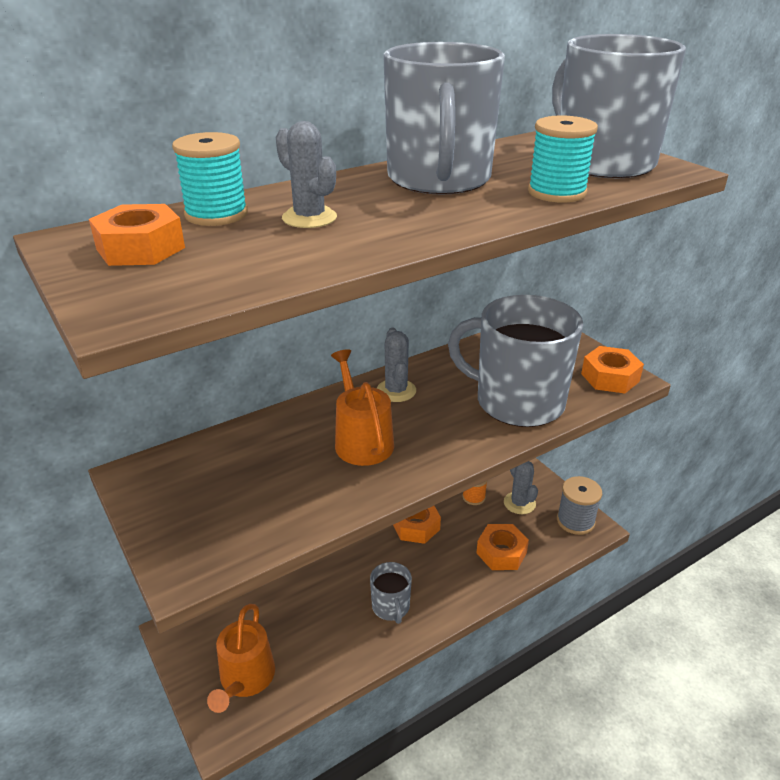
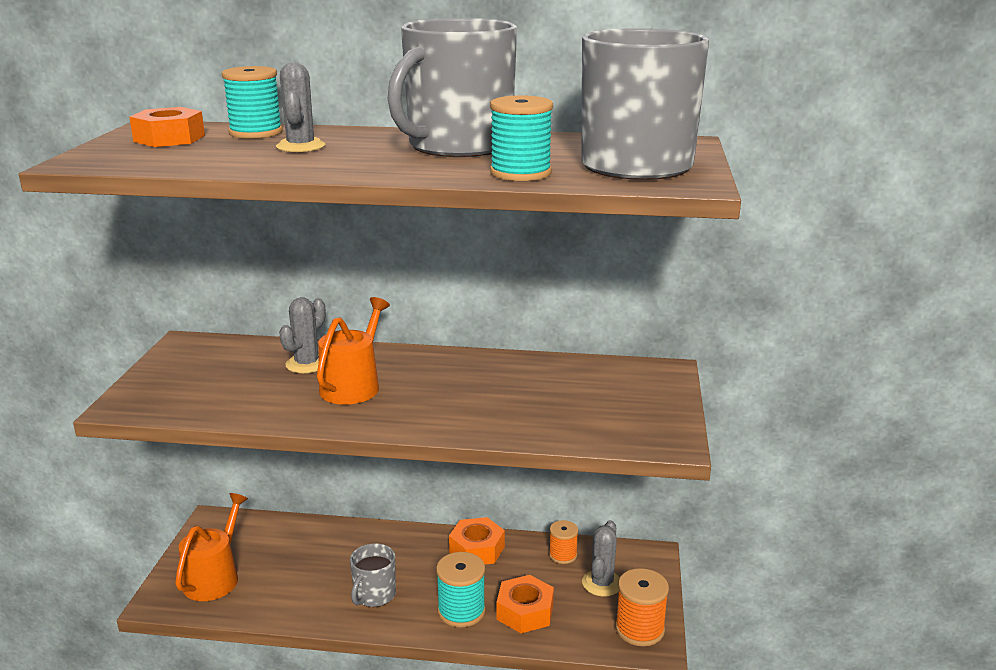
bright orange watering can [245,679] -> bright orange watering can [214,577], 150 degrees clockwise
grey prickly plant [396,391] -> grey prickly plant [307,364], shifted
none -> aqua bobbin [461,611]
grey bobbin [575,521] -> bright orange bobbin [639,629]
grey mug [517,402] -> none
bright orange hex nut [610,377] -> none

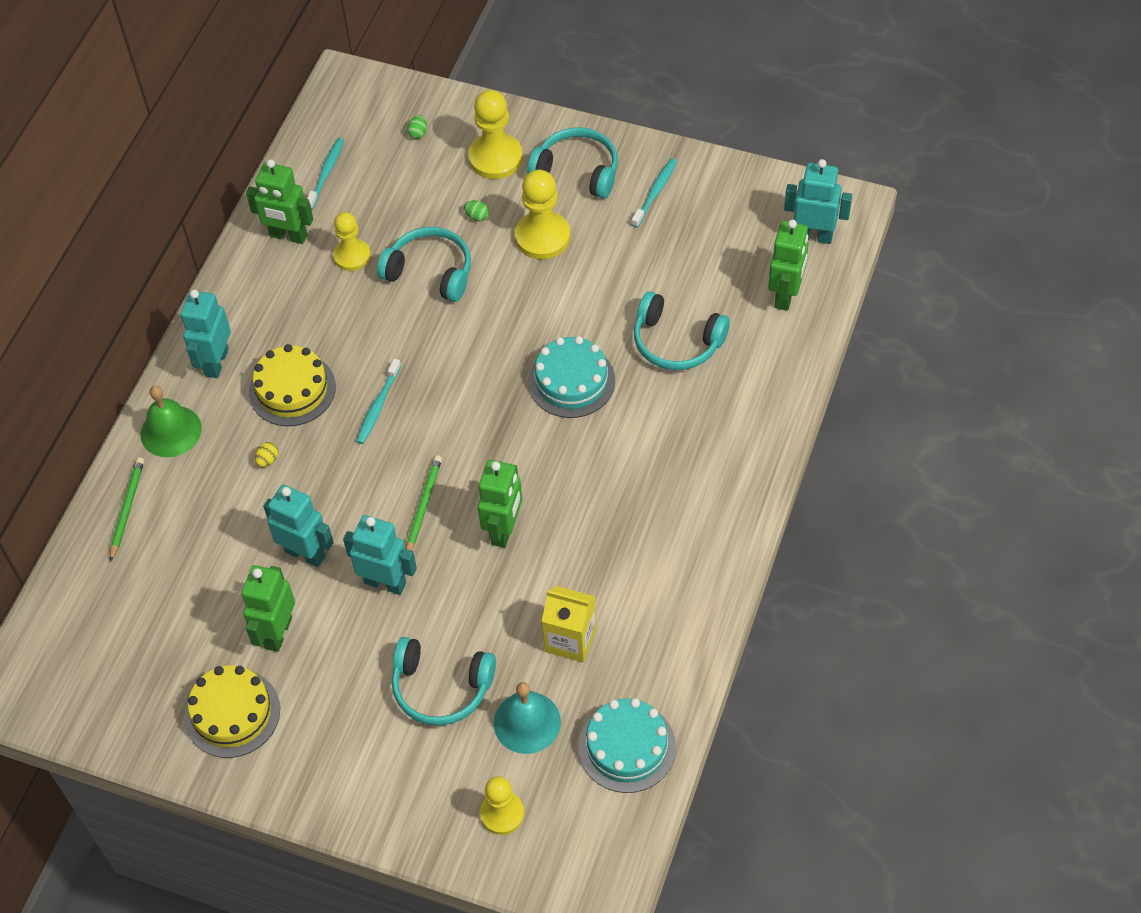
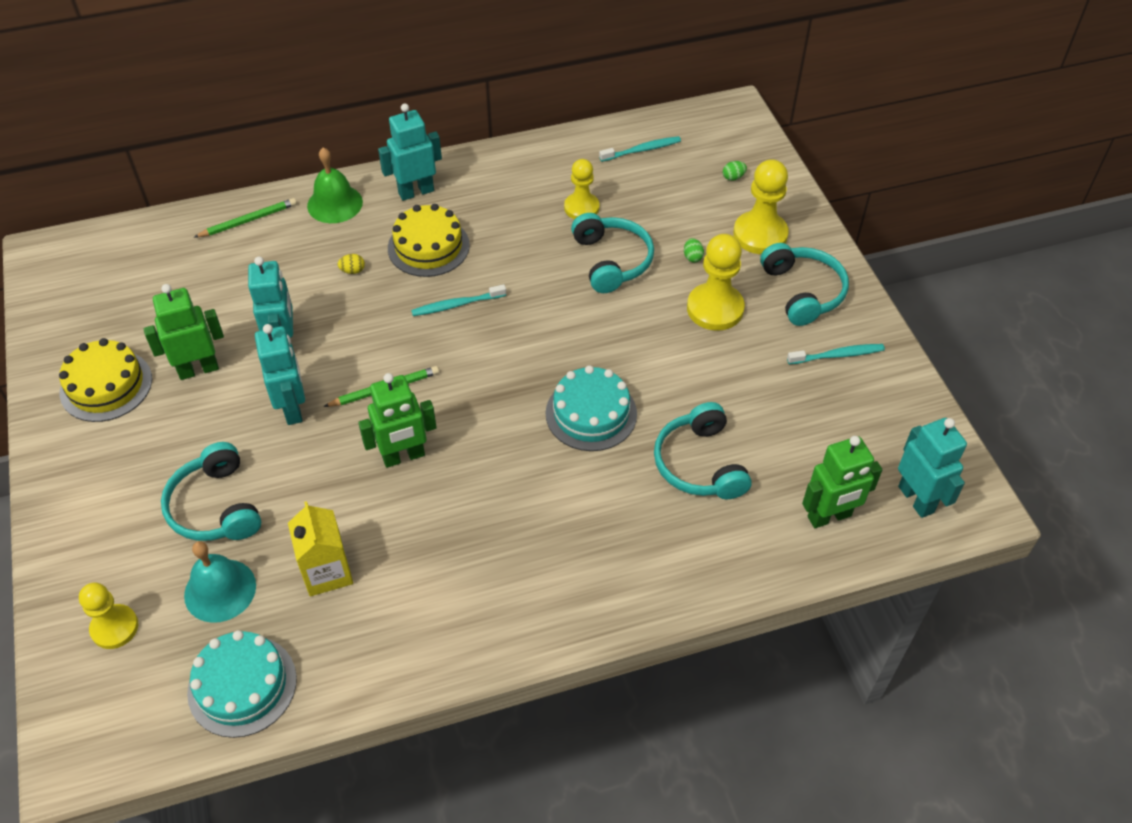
leaf-green robot figure [288,236] -> none

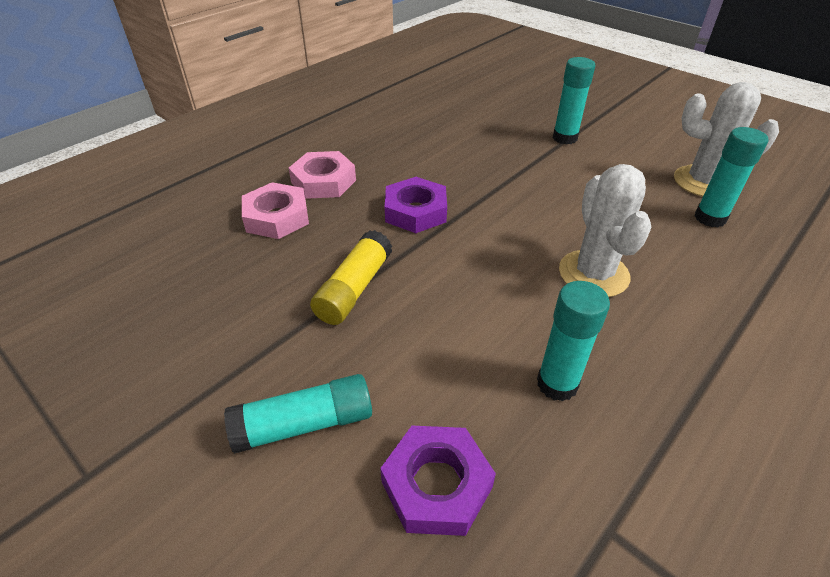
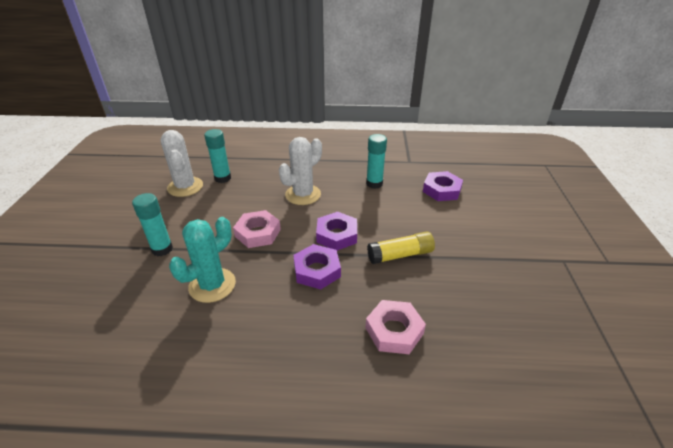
none -> aqua prickly plant [212,285]
rose-pink hex nut [323,181] -> rose-pink hex nut [258,233], shifted
none -> royal purple hex nut [337,235]
aqua stick of glue [304,424] -> none

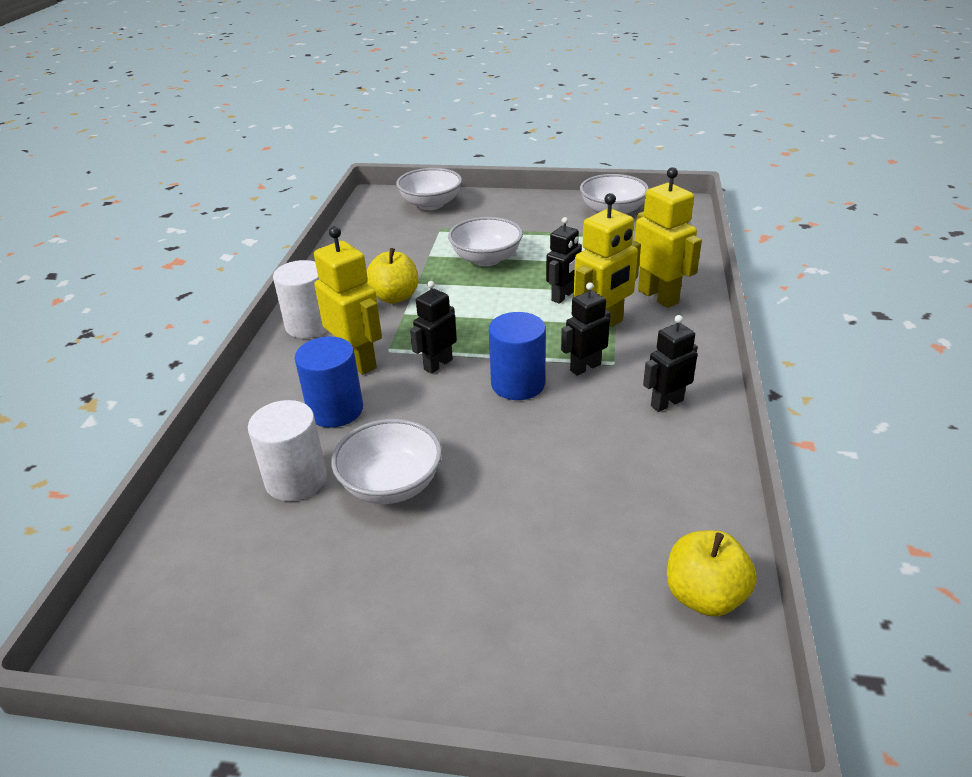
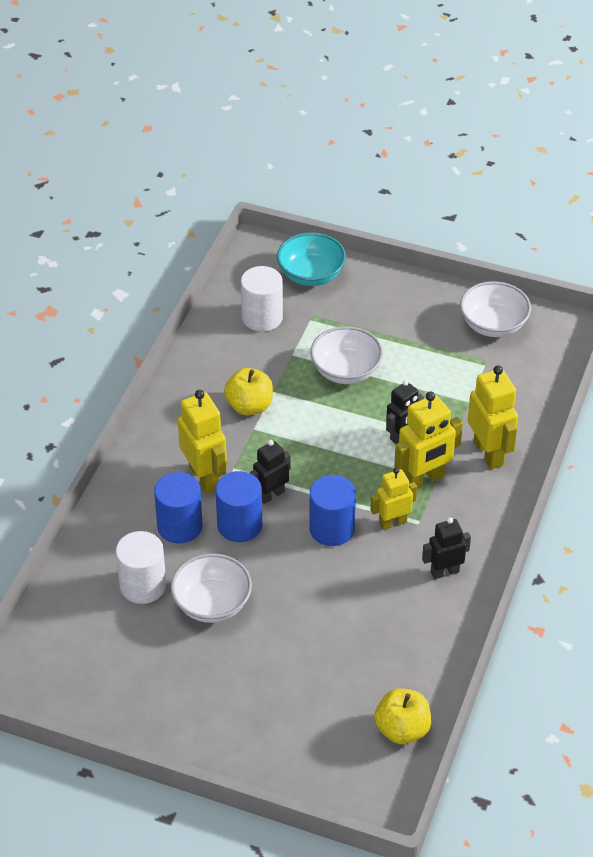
none -> royal blue cylinder shape [239,525]
pure white cylinder shape [309,325] -> pure white cylinder shape [262,317], shifted
pure white bowl [431,204] -> aqua bowl [311,275]
black robot figure [585,367] -> golden robot figure [392,522]

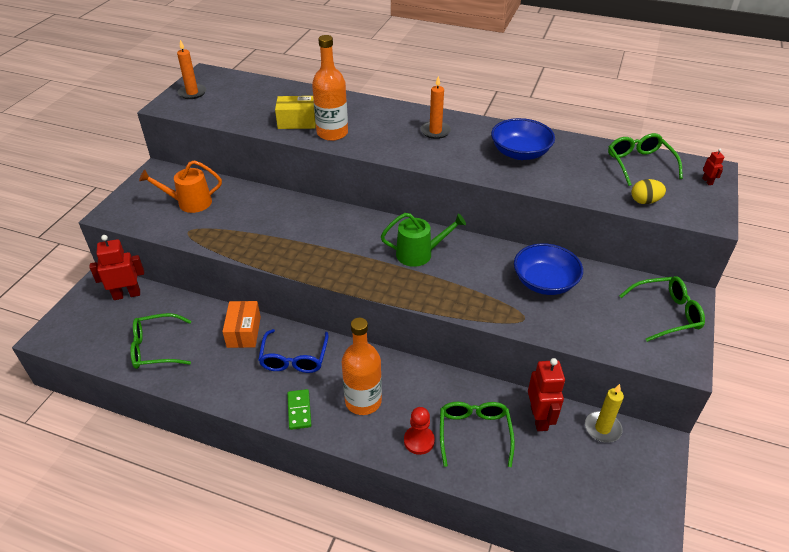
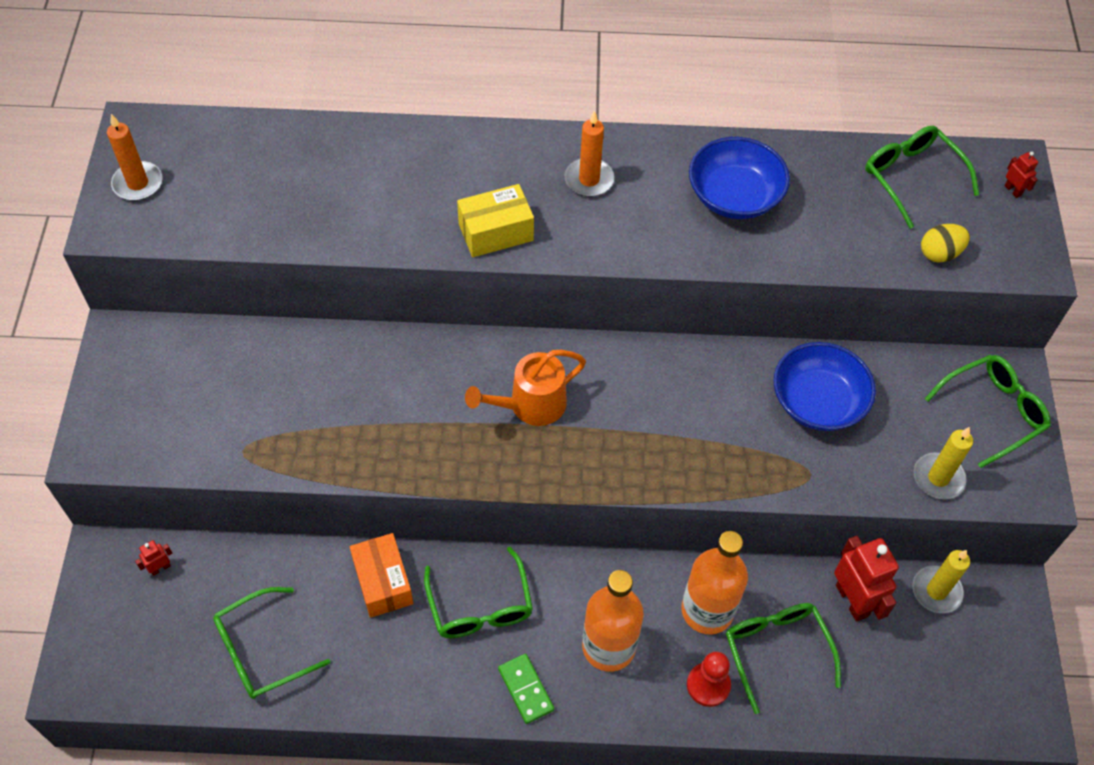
crimson robot figure [127,294] -> crimson robot figure [160,568], x0.45
royal blue glasses [294,358] -> leaf-green glasses [480,606]
golden package [297,122] -> golden package [496,232], shifted
bright orange watering can [189,203] -> bright orange watering can [530,405], shifted
bright orange flask [332,133] -> bright orange flask [707,610], shifted
none -> golden wax candle [938,478]
leaf-green watering can [419,254] -> none

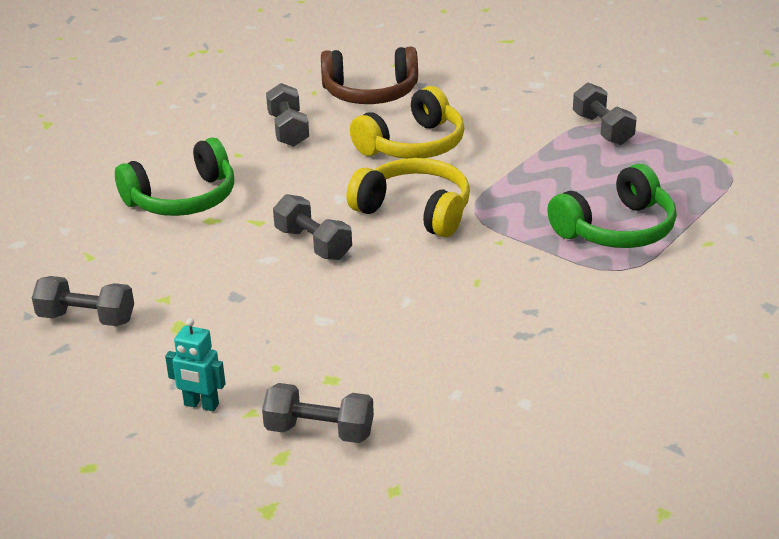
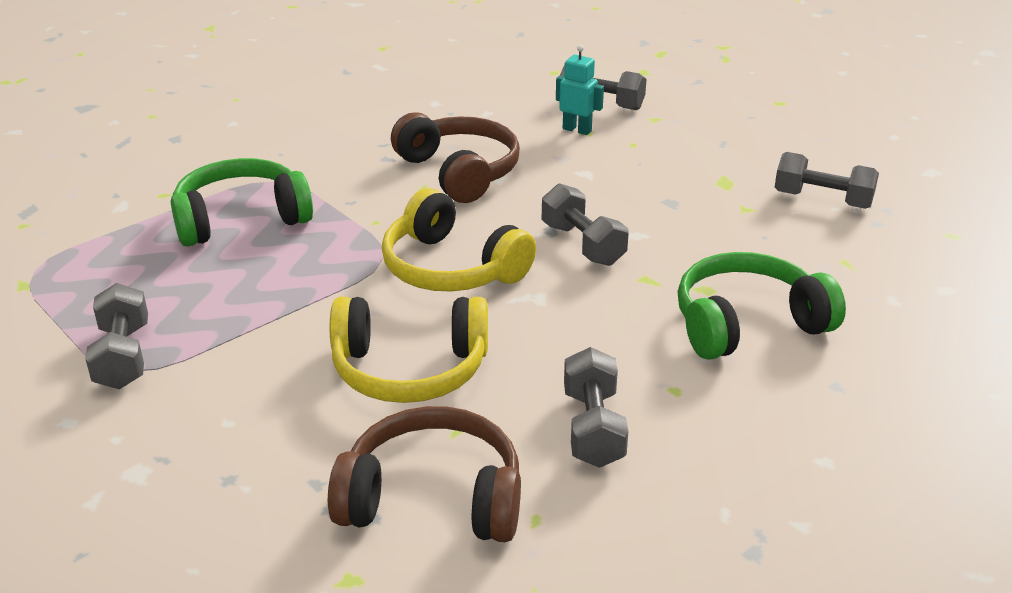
golden headphones [413,145] -> golden headphones [410,369], 150 degrees counterclockwise
none -> dark brown headphones [459,172]
aqua robot figure [201,405] -> aqua robot figure [577,130], shifted

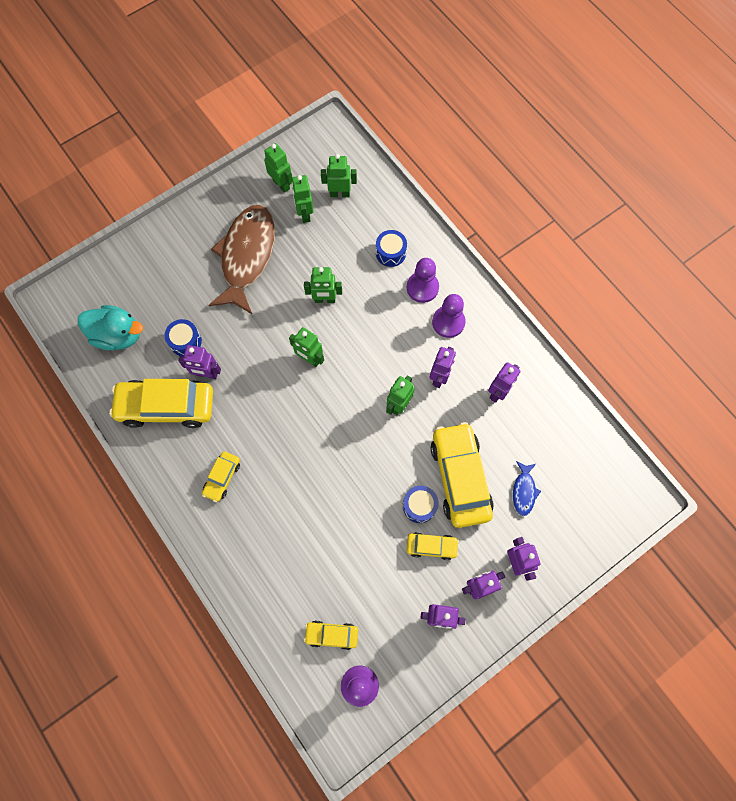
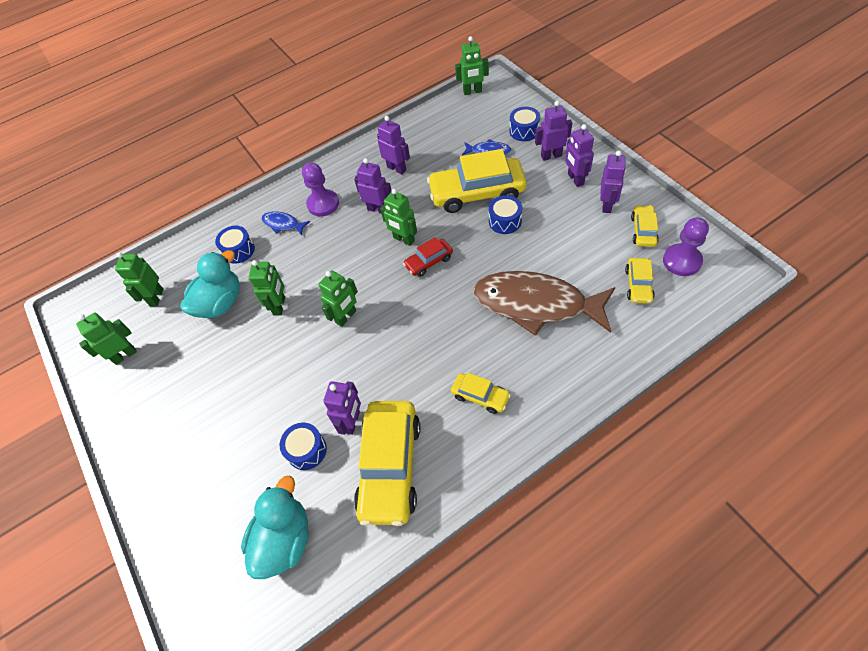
none -> aqua rubber duck [220,303]
royal purple pawn [422,288] -> royal blue fish figure [283,224]
none -> crimson automobile [429,262]
leaf-green robot figure [304,214] -> leaf-green robot figure [472,92], shifted
dark brown fish figure [246,256] -> dark brown fish figure [536,304], shifted
none -> royal blue drum [524,131]
golden automobile [431,546] -> golden automobile [643,230], shifted

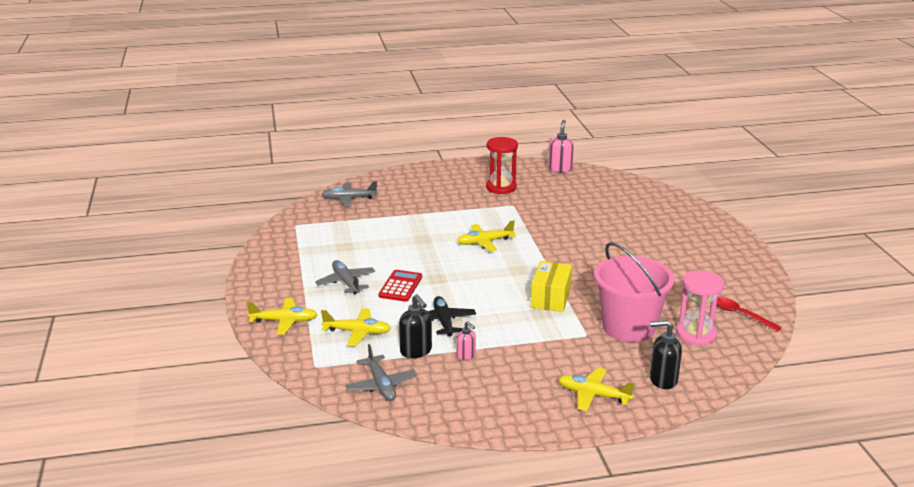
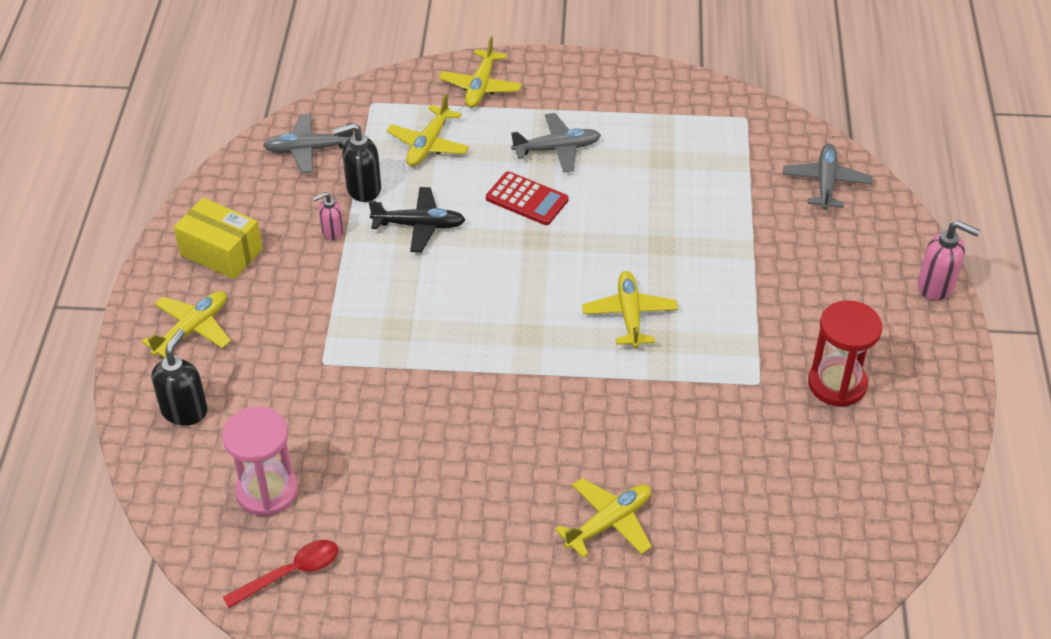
golden package [550,298] -> golden package [221,252], shifted
none -> golden plane [609,522]
rose-pink pump bottle [560,169] -> rose-pink pump bottle [936,286], shifted
rose-pink bucket [628,327] -> none

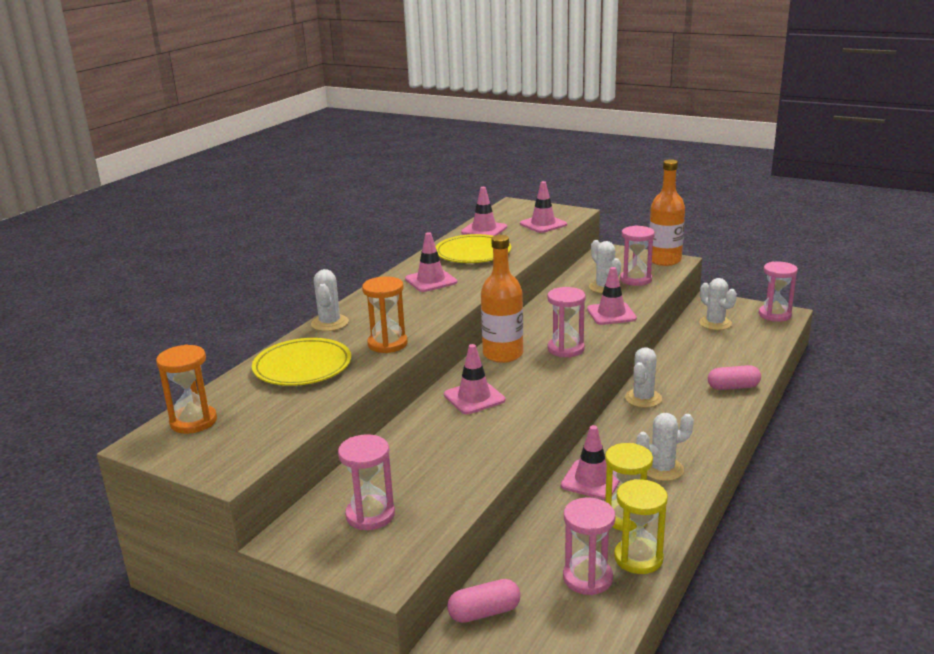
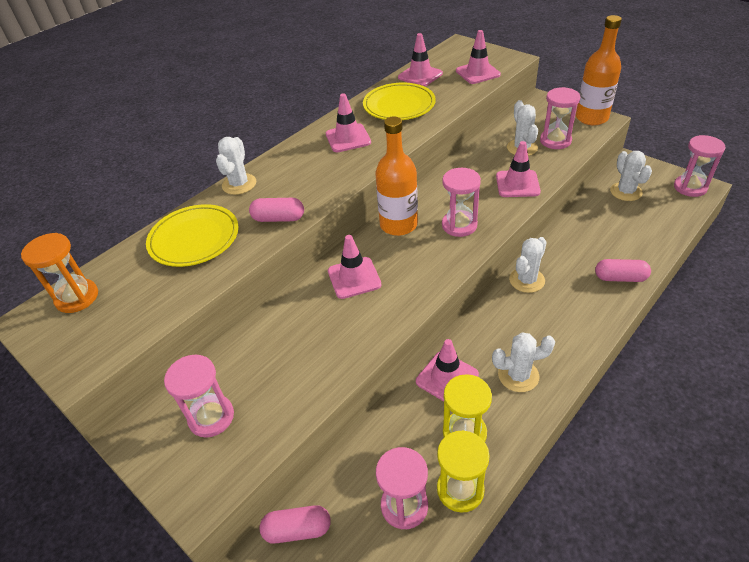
bright orange hourglass [387,344] -> rose-pink capsule [278,218]

